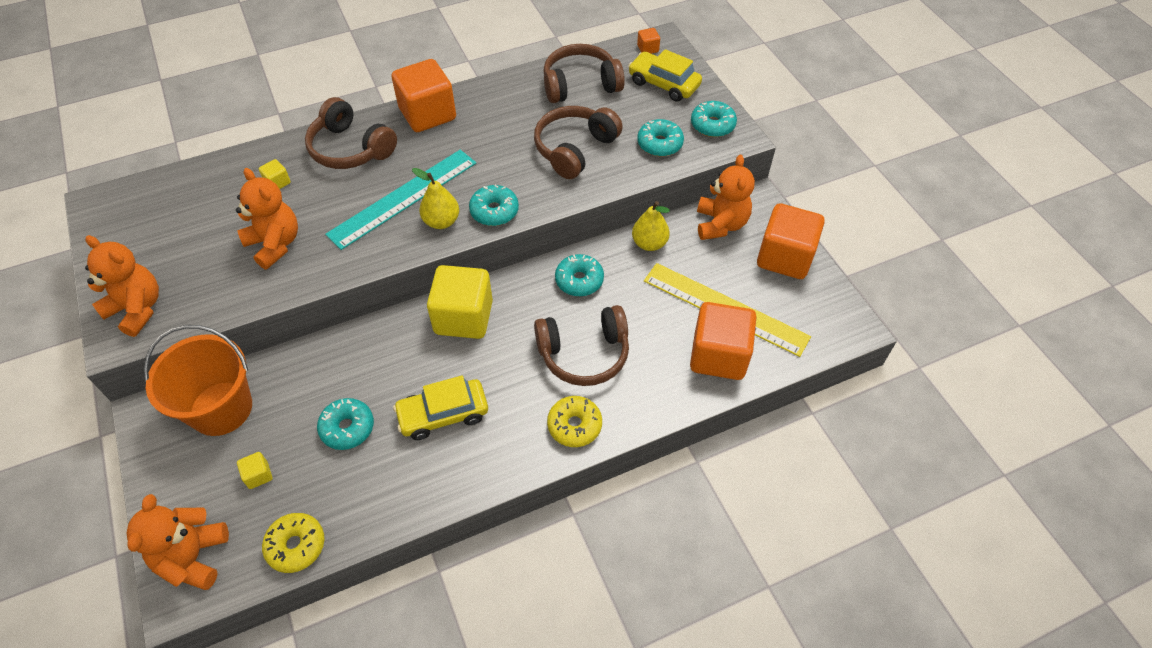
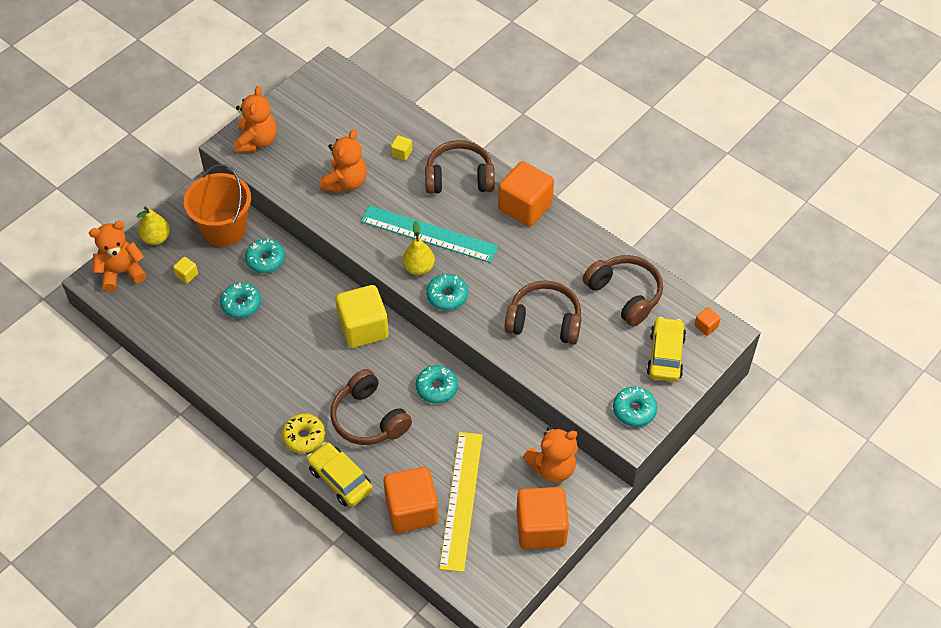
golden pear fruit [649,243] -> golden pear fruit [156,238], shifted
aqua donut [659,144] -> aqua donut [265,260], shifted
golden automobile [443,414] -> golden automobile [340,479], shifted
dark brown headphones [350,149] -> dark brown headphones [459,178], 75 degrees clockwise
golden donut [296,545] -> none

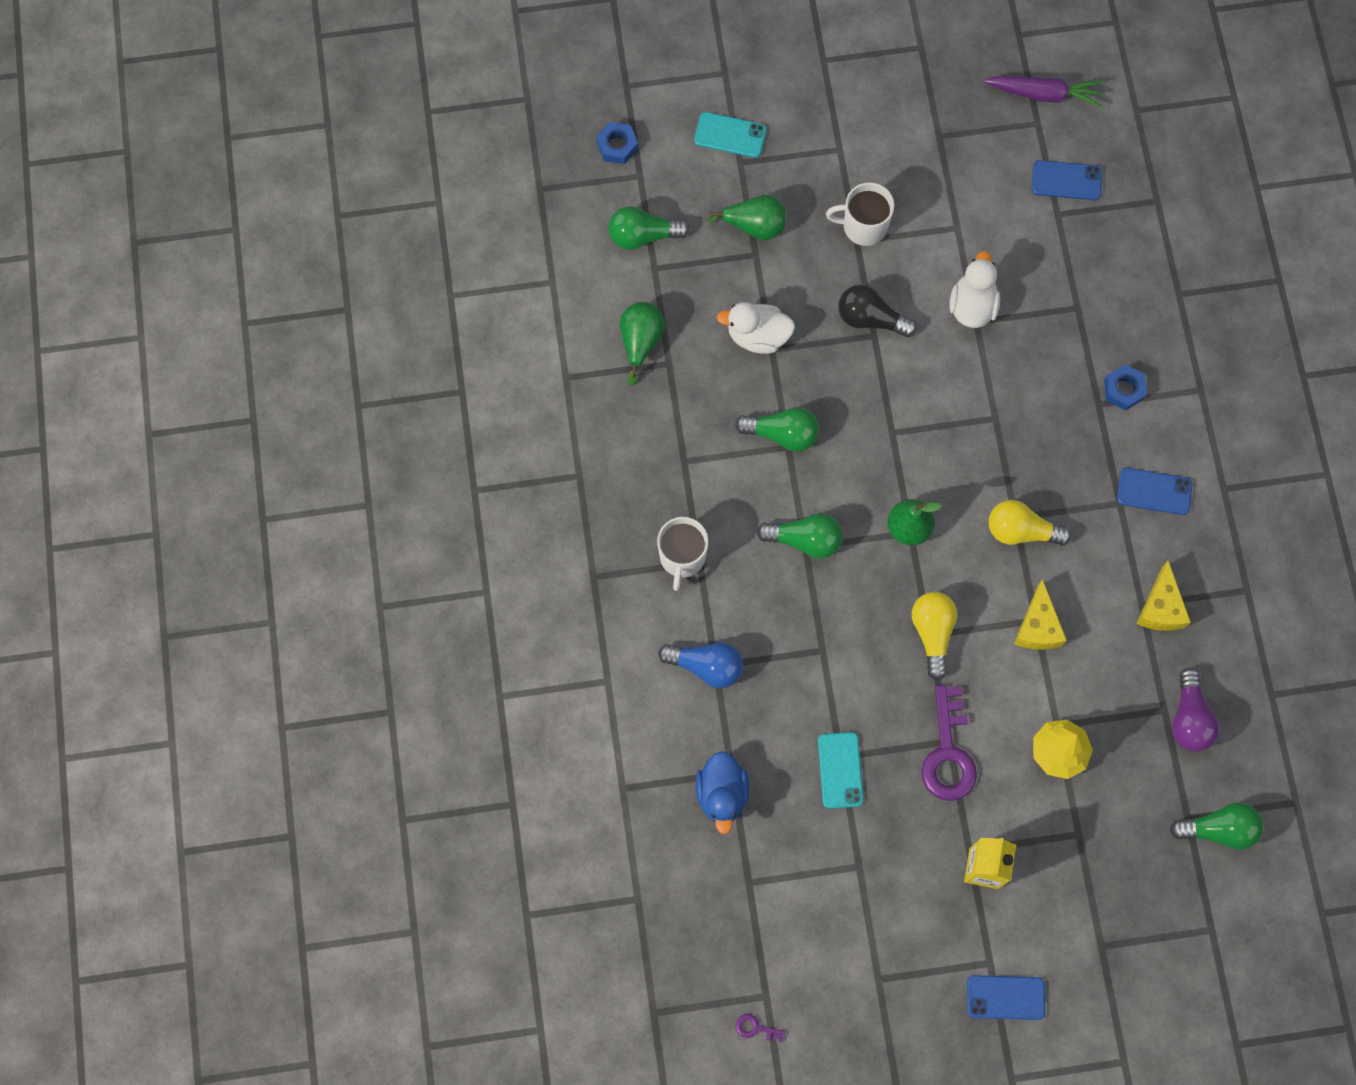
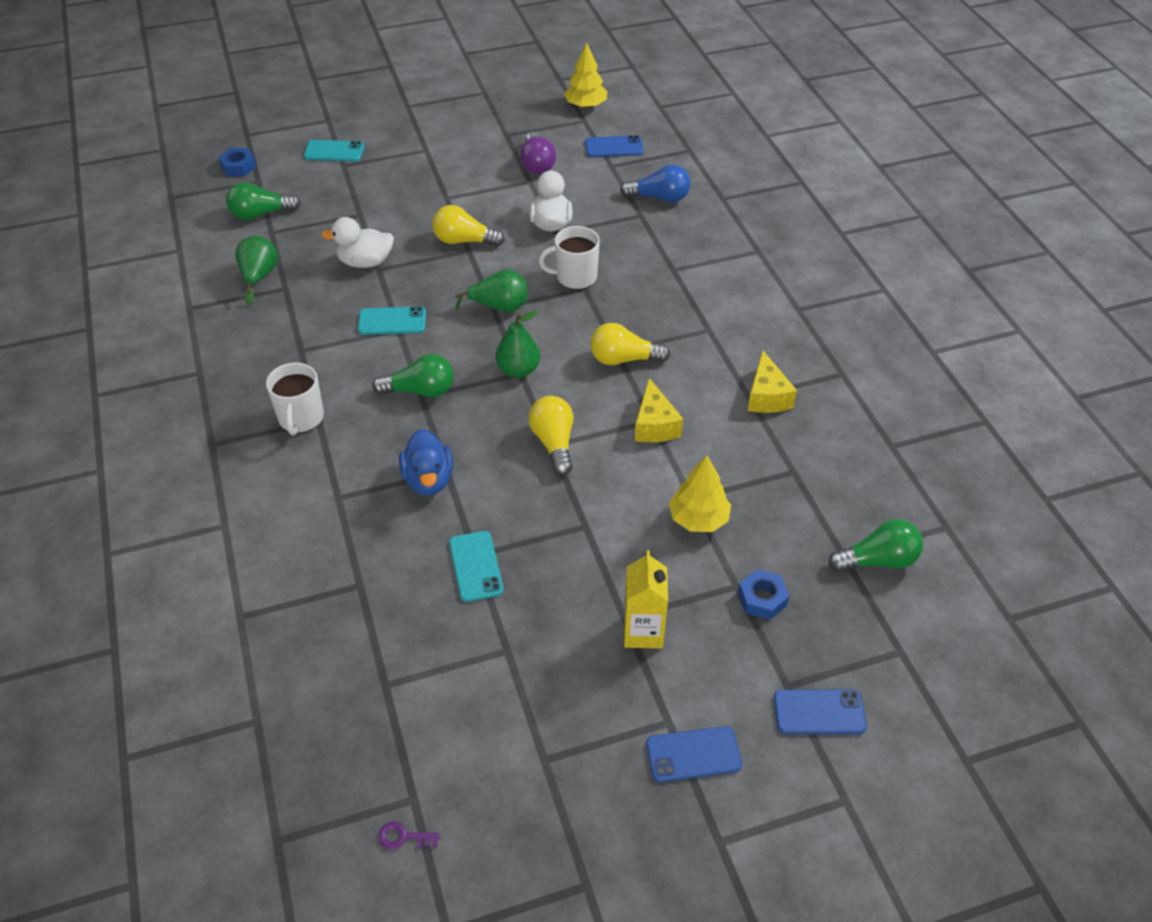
leaf-green bulb [782,434] -> aqua phone [392,321]
royal blue rubber duck [722,794] -> royal blue rubber duck [428,480], shifted
black bulb [870,319] -> golden bulb [464,241]
leaf-green pear fruit [754,226] -> leaf-green pear fruit [500,307], shifted
royal purple bulb [1189,718] -> royal purple bulb [537,164], shifted
pure white mug [863,226] -> pure white mug [575,277], shifted
royal purple toy carrot [1044,94] -> golden toy tree [585,106]
royal blue bulb [706,666] -> royal blue bulb [659,198], shifted
royal blue hex nut [1123,390] -> royal blue hex nut [762,599], shifted
royal blue phone [1154,491] -> royal blue phone [819,712], shifted
royal purple door key [948,752] -> none

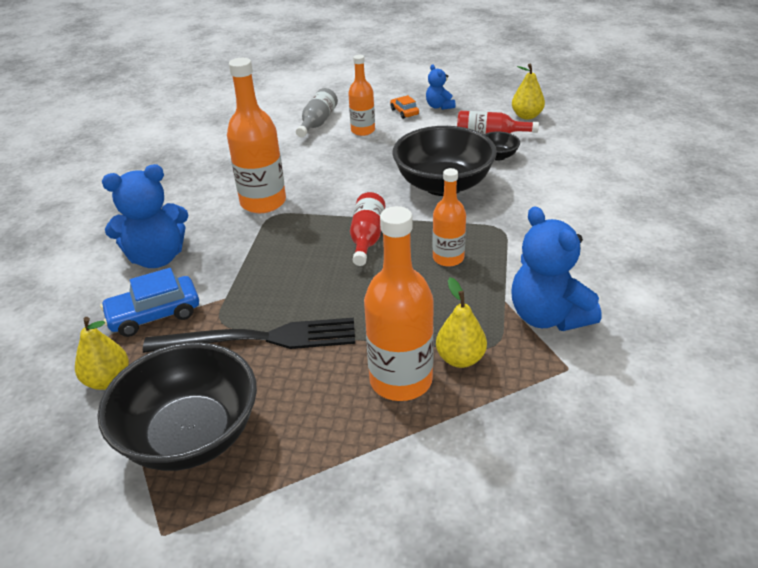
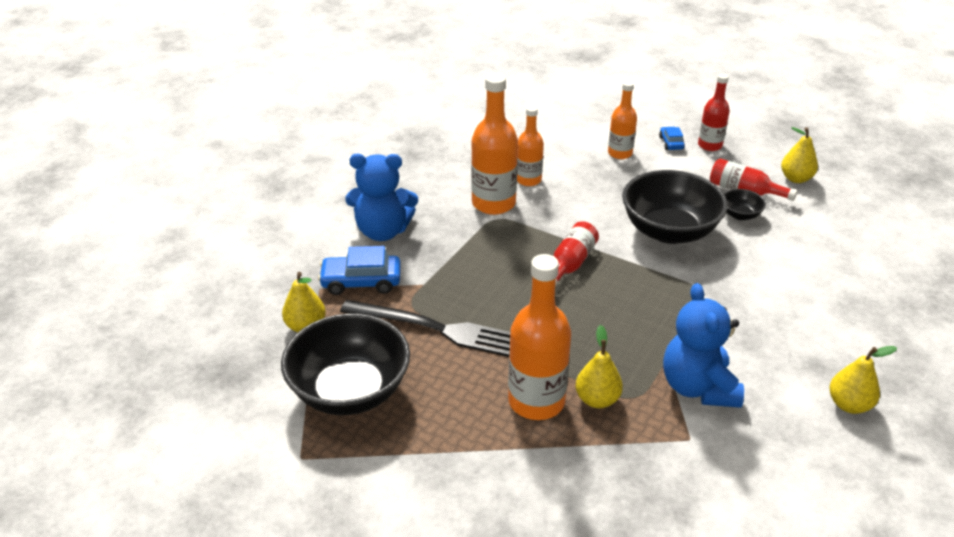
bright orange flask [448,258] -> bright orange flask [528,180], shifted
bright orange automobile [404,112] -> royal blue automobile [671,143]
royal blue teddy [439,106] -> crimson flask [710,145]
none -> golden pear fruit [849,404]
grey flask [317,122] -> none

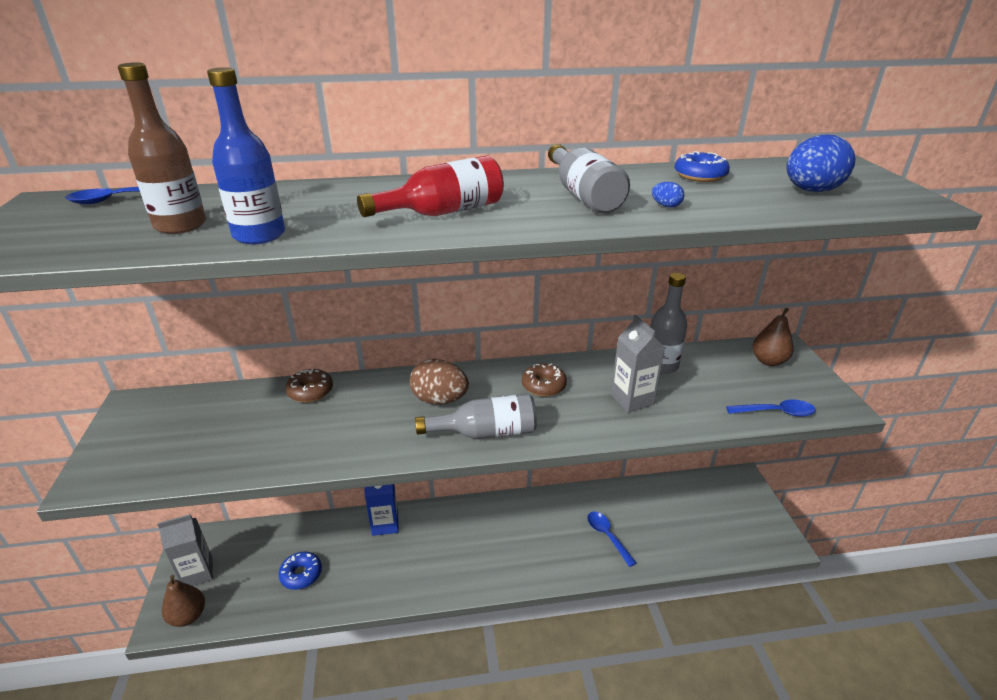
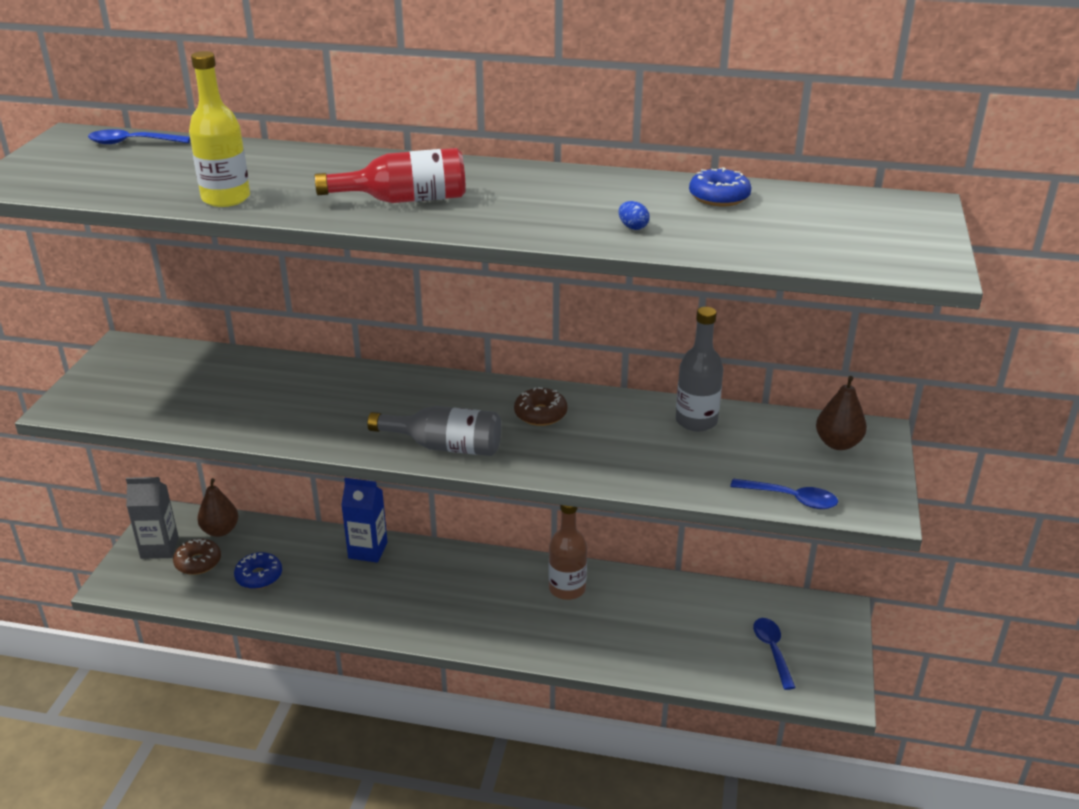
dark brown donut [310,391] -> dark brown donut [198,562], shifted
royal blue flask [259,235] -> golden flask [226,198]
dark brown pear fruit [188,616] -> dark brown pear fruit [220,530], shifted
dark brown flask [180,225] -> dark brown flask [567,588], shifted
royal blue spoon [607,536] -> royal blue spoon [772,650], shifted
dark brown toy egg [439,400] -> none
grey flask [583,195] -> none
grey carton [632,399] -> none
royal blue toy egg [811,191] -> none

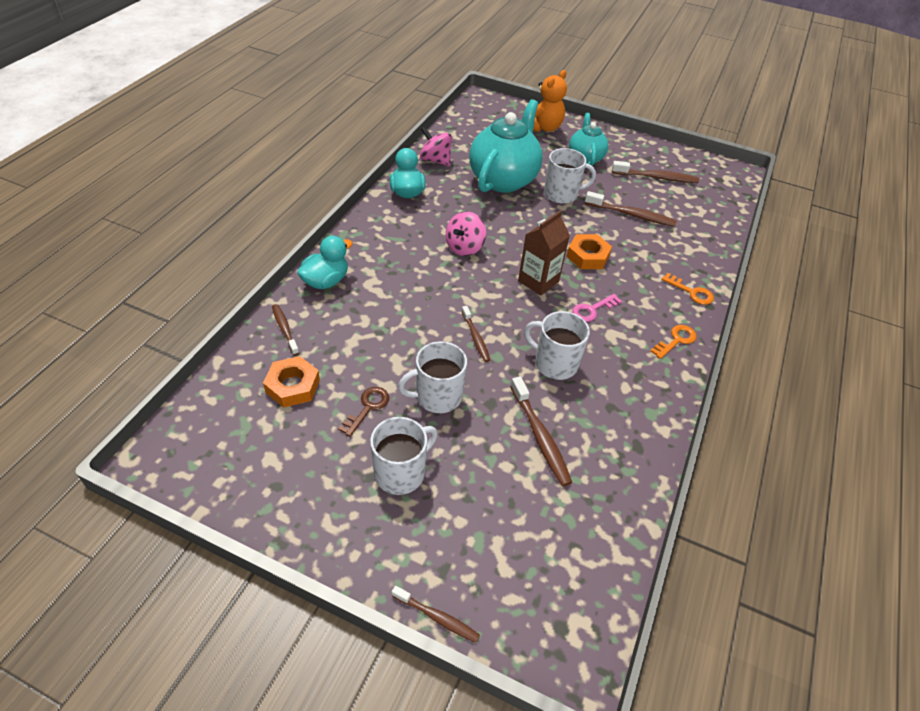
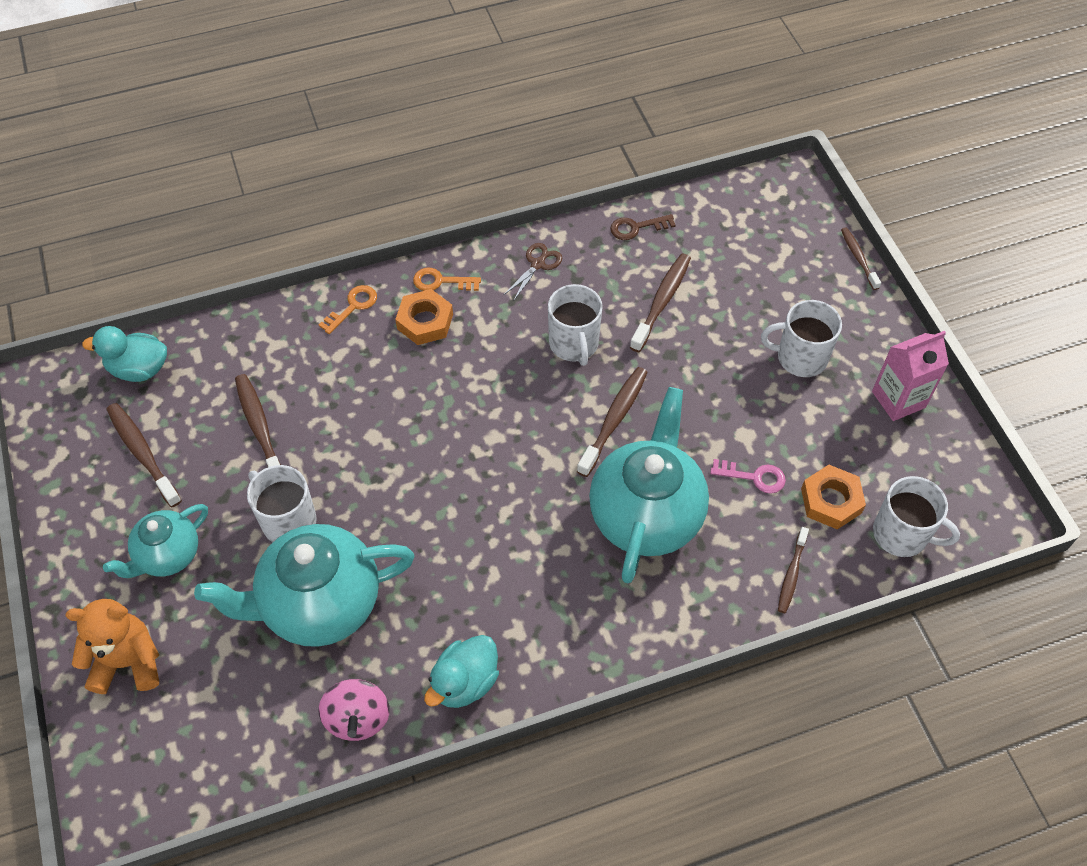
aqua rubber duck [326,281] -> aqua rubber duck [139,369], shifted
bright orange door key [691,292] -> bright orange door key [352,307], 45 degrees clockwise
bright orange hex nut [587,256] -> bright orange hex nut [425,321], shifted
none -> dark brown shears [537,264]
dark brown tooth brush [475,337] -> dark brown tooth brush [614,420], x1.59
none -> aqua china teapot [646,515]
dark brown door key [367,408] -> dark brown door key [637,228], shifted
rose-pink door key [592,310] -> rose-pink door key [753,477], shifted
none -> rose-pink carton [898,399]
pure white mug [437,396] -> pure white mug [902,534], shifted
rose-pink toy top [464,247] -> none
dark brown carton [538,281] -> none

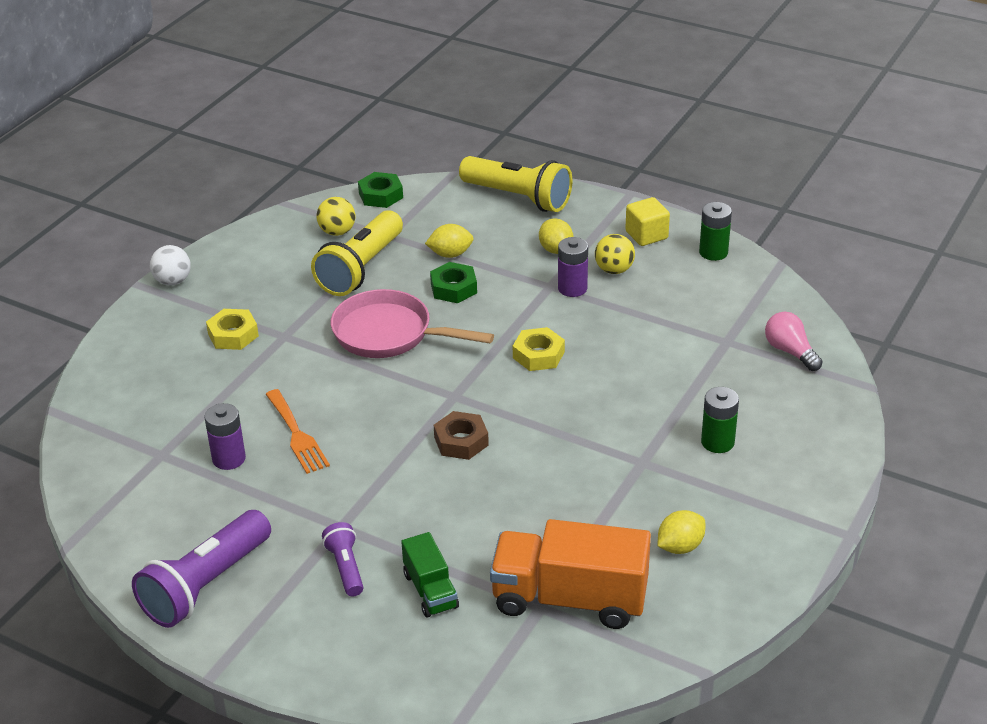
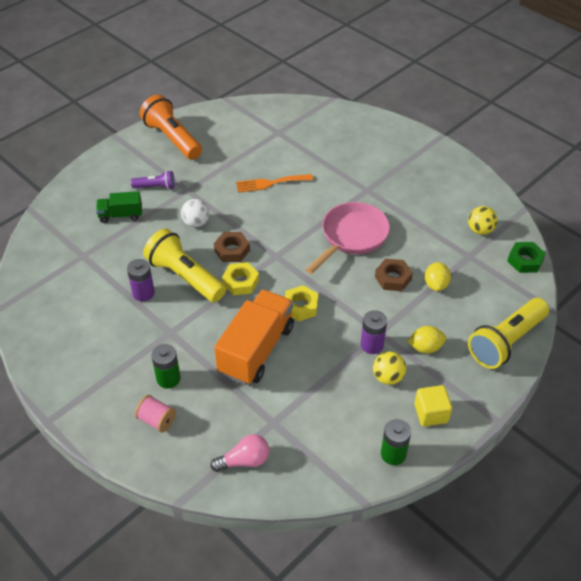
royal purple power cell [229,459] -> royal purple power cell [143,293], shifted
none -> rose-pink bobbin [156,420]
royal purple pocket torch [205,585] -> bright orange pocket torch [172,138]
golden pocket torch [360,269] -> golden pocket torch [185,276], shifted
pure white play ball [173,281] -> pure white play ball [196,223], shifted
bright orange toy truck [570,599] -> bright orange toy truck [256,350], shifted
golden hex nut [233,335] -> golden hex nut [241,282], shifted
leaf-green hex nut [453,288] -> dark brown hex nut [393,278]
golden citrus fruit [680,546] -> none

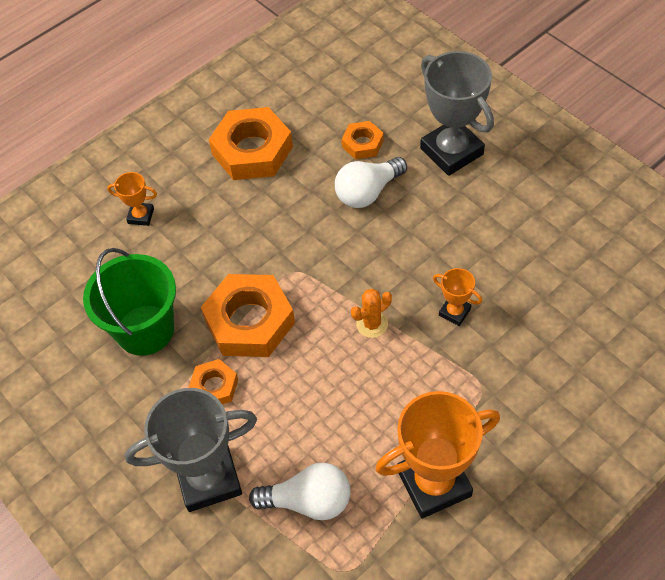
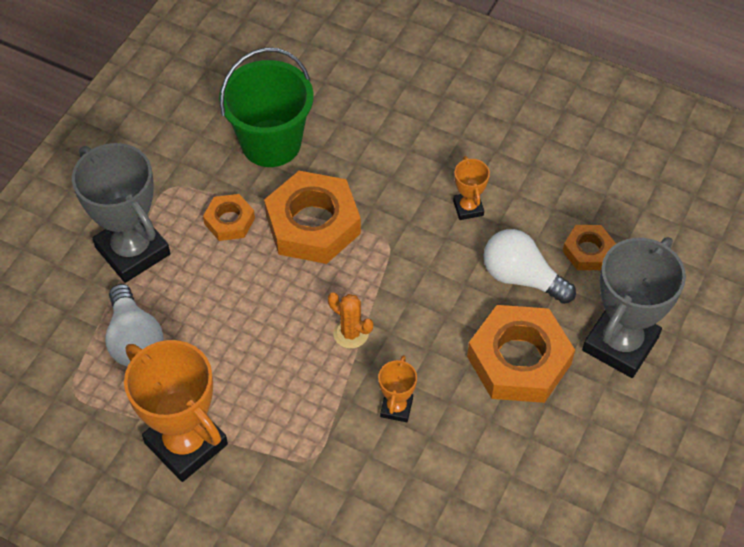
bright orange award cup [141,216] -> bright orange award cup [468,208], shifted
bright orange hex nut [252,150] -> bright orange hex nut [519,360], shifted

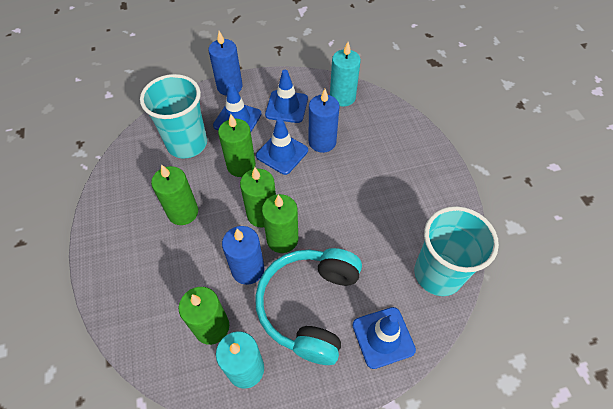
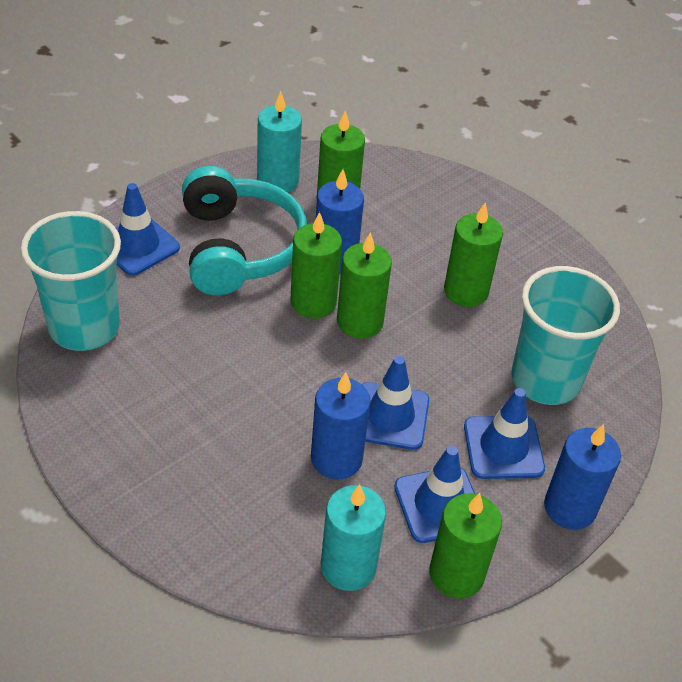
leaf-green wax candle [241,166] -> leaf-green wax candle [456,574], shifted

